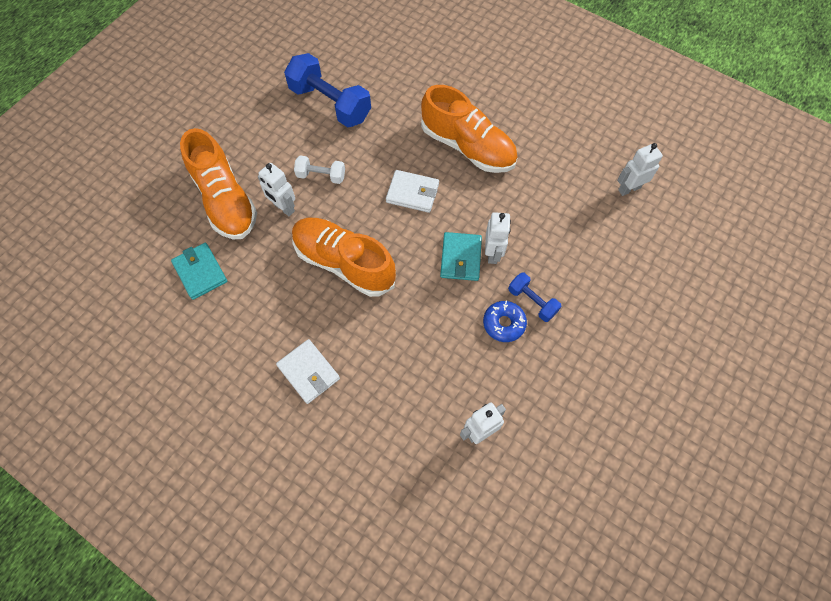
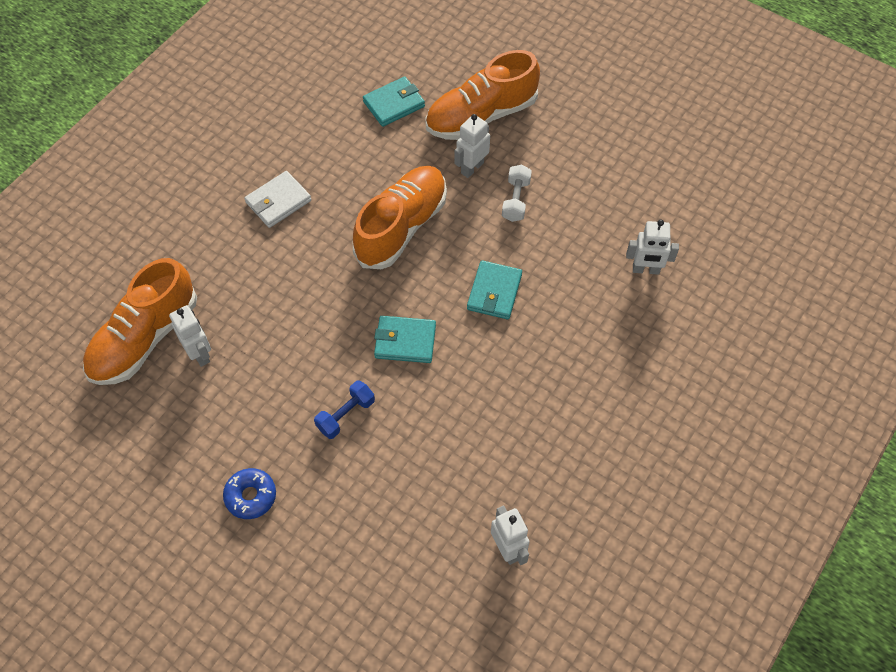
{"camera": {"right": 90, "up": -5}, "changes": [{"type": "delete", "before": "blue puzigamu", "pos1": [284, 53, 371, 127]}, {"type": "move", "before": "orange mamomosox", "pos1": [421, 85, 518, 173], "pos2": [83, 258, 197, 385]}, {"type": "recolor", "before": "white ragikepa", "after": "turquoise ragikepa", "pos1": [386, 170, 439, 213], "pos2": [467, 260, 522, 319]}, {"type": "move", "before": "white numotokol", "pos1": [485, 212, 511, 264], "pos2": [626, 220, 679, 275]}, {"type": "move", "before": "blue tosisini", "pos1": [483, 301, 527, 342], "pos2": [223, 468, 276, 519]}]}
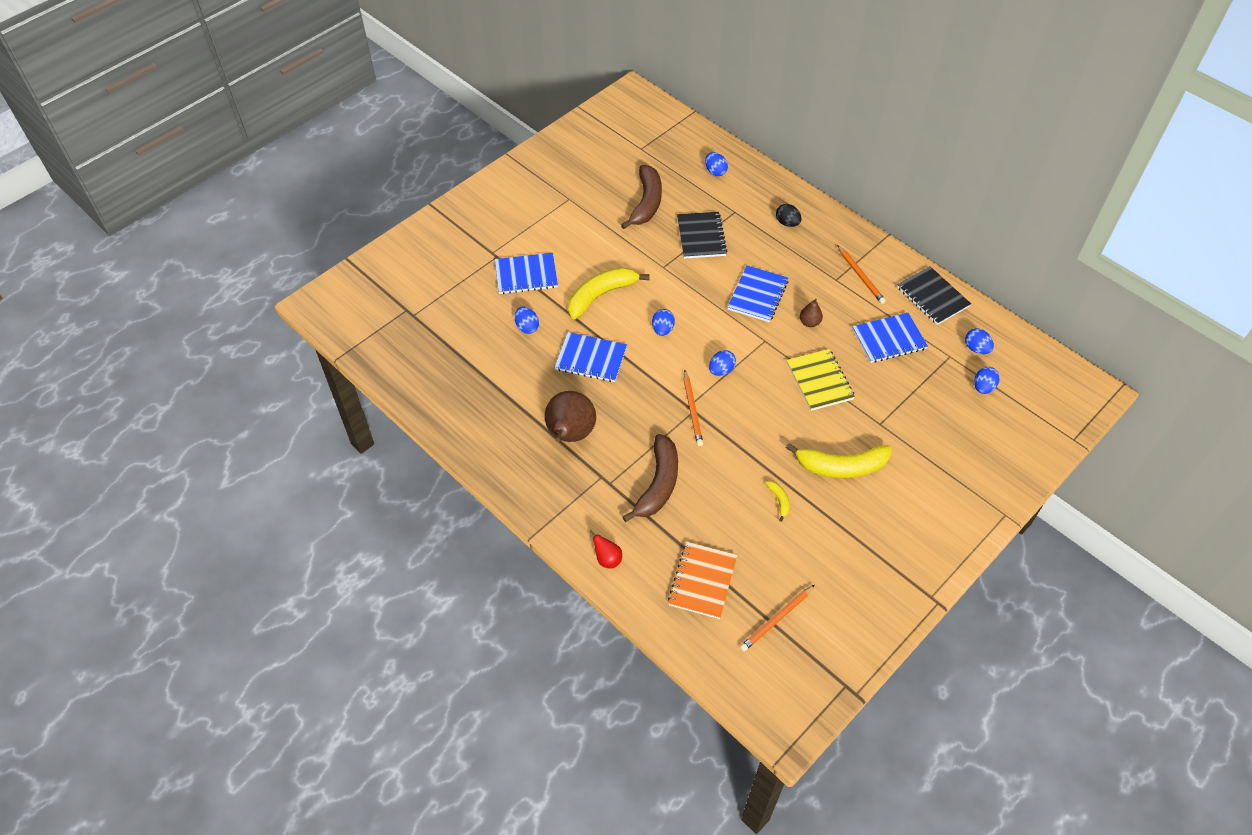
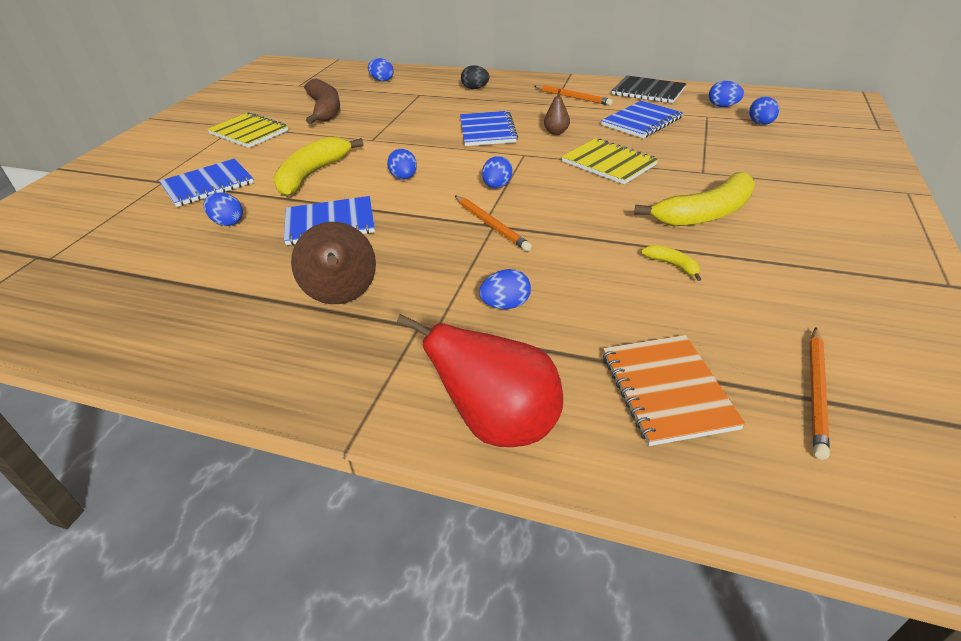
{"camera": {"right": -25, "up": -15}, "changes": [{"type": "delete", "before": "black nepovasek", "pos1": [677, 212, 727, 259]}, {"type": "replace", "before": "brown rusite", "after": "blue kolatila", "pos1": [622, 434, 678, 522], "pos2": [479, 269, 531, 309]}, {"type": "resize", "before": "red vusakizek", "pos1": [589, 530, 622, 569], "pos2": [396, 314, 563, 447], "scale": 2.11}, {"type": "insert", "after": "yellow nepovasek", "pos2": [207, 112, 288, 148]}]}
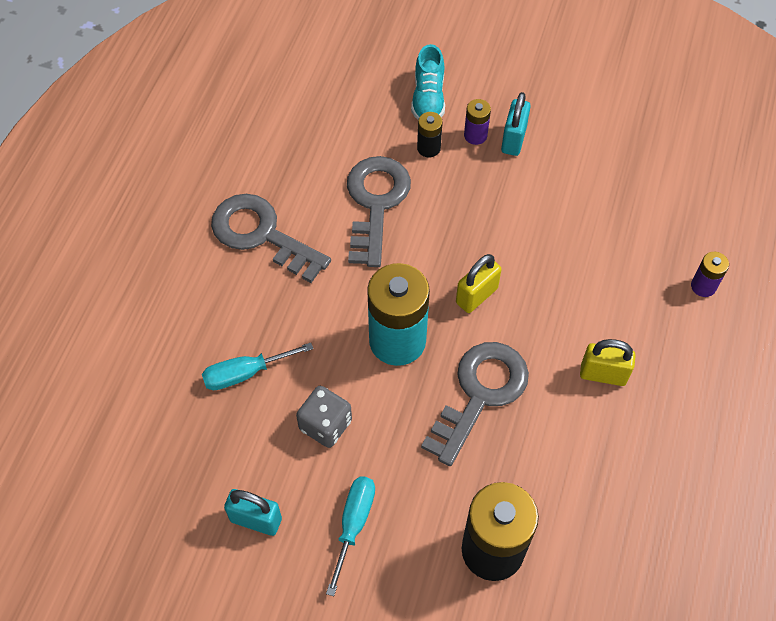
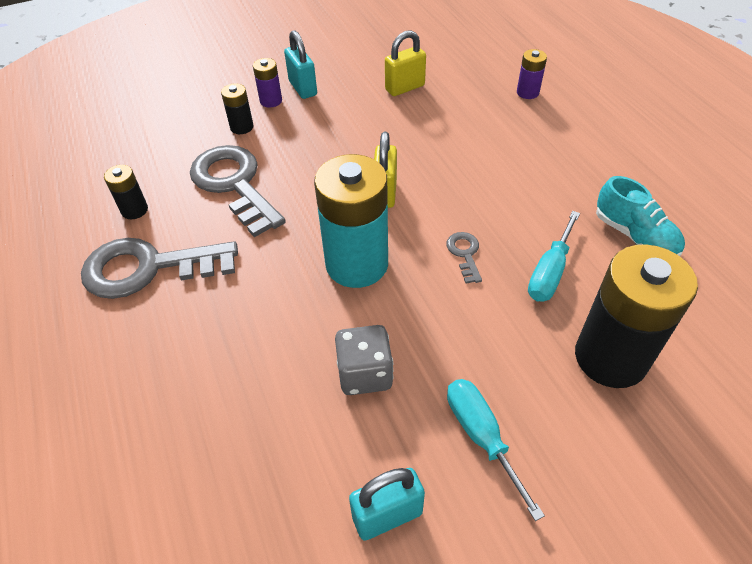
{"camera": {"right": -40, "up": -10}, "changes": [{"type": "move", "before": "turquoise mamomosox", "pos1": [411, 44, 445, 120], "pos2": [596, 176, 685, 256]}, {"type": "move", "before": "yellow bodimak", "pos1": [580, 339, 636, 386], "pos2": [385, 30, 426, 96]}, {"type": "resize", "before": "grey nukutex", "pos1": [421, 342, 529, 466], "pos2": [446, 232, 482, 284], "scale": 0.43}, {"type": "move", "before": "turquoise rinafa", "pos1": [202, 343, 313, 390], "pos2": [528, 211, 580, 302]}, {"type": "insert", "after": "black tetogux", "pos2": [104, 165, 148, 219]}]}
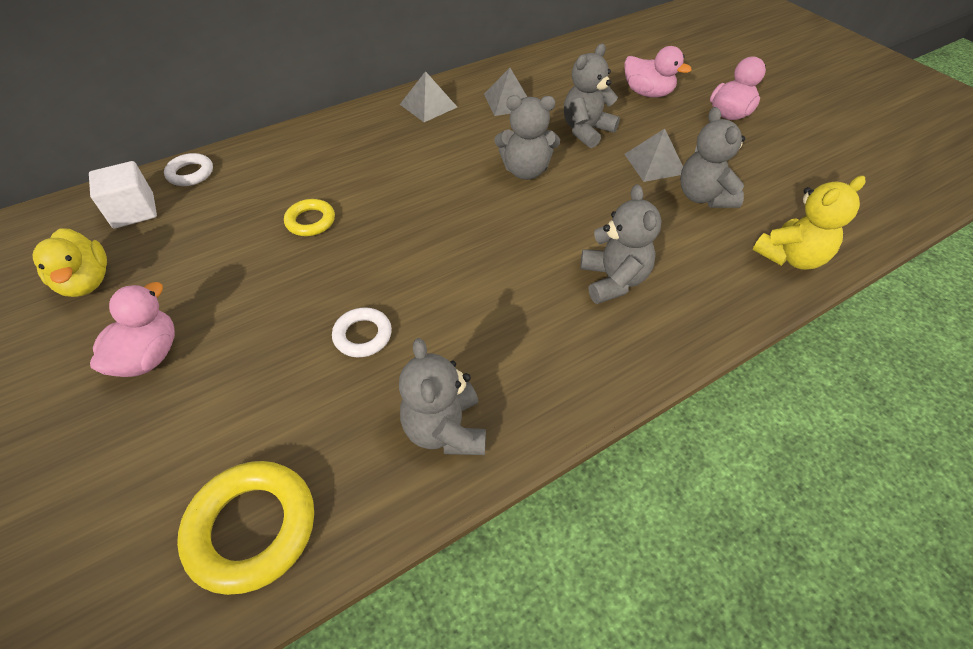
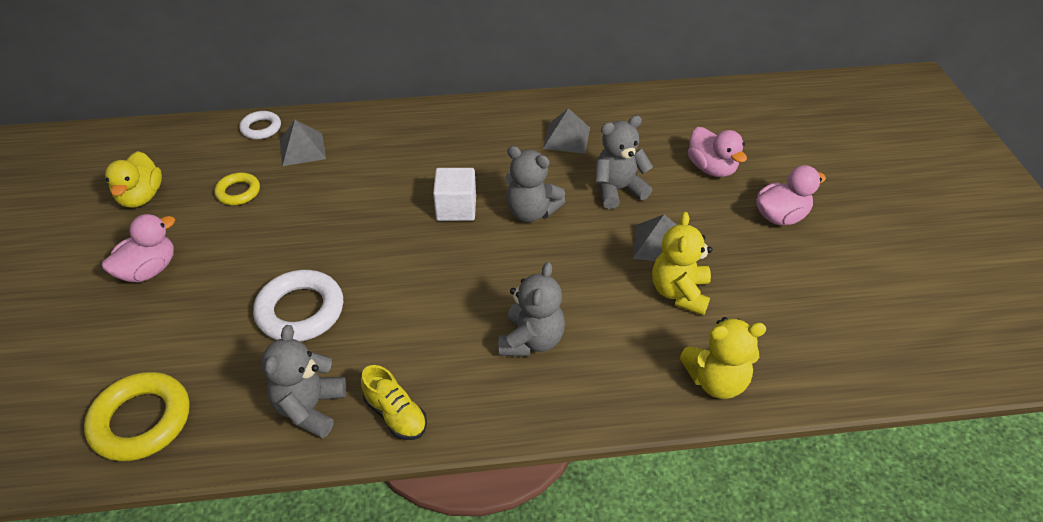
{"camera": {"right": 25, "up": -5}, "changes": [{"type": "move", "before": "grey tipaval", "pos1": [400, 71, 457, 122], "pos2": [280, 120, 326, 166]}, {"type": "recolor", "before": "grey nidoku", "after": "yellow nidoku", "pos1": [680, 107, 745, 208], "pos2": [652, 212, 712, 316]}, {"type": "move", "before": "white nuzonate", "pos1": [89, 161, 157, 229], "pos2": [433, 168, 476, 221]}, {"type": "move", "before": "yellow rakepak", "pos1": [284, 199, 335, 236], "pos2": [214, 172, 260, 205]}, {"type": "resize", "before": "white rakepak", "pos1": [332, 307, 392, 357], "pos2": [253, 270, 343, 342], "scale": 1.74}, {"type": "insert", "after": "yellow mamomosox", "pos2": [361, 365, 427, 440]}]}
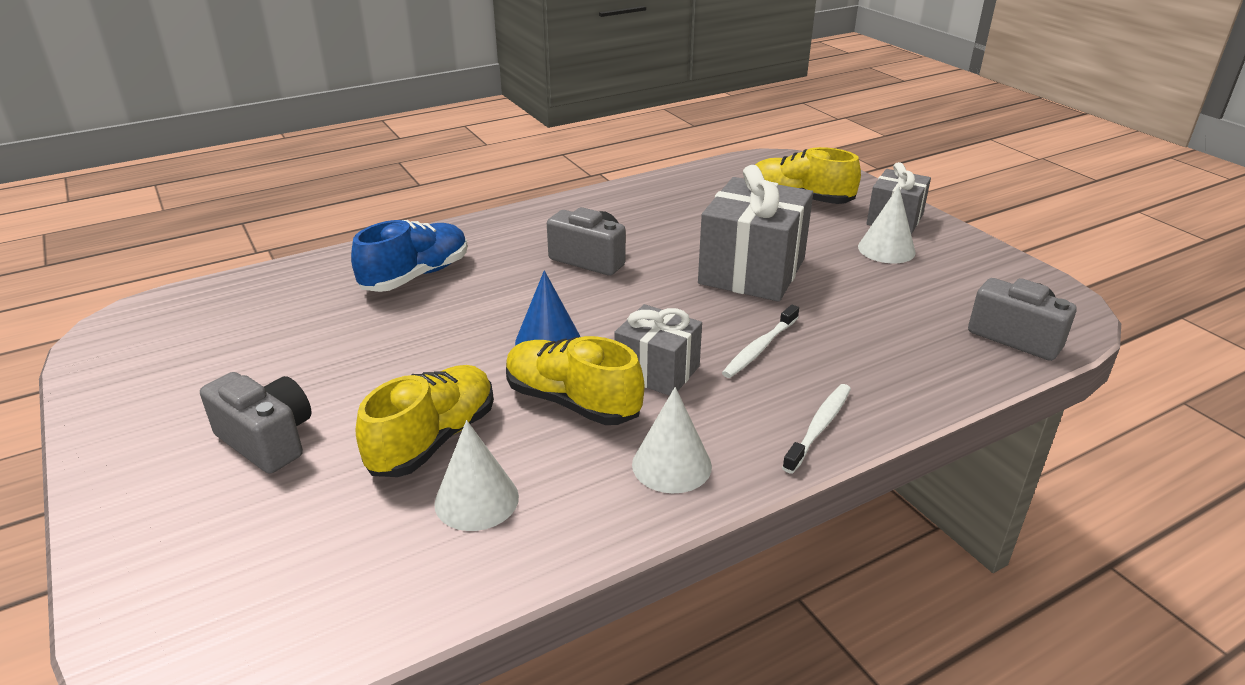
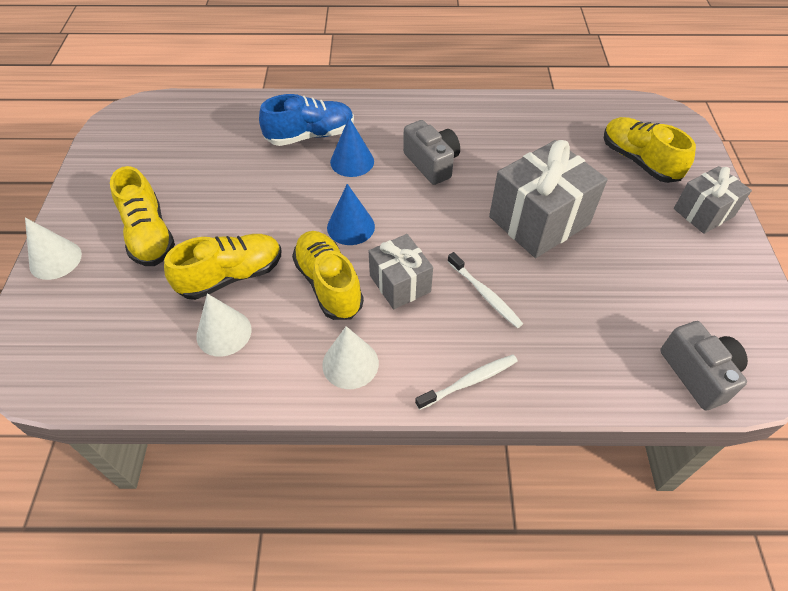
{"camera": {"right": 30, "up": 20}, "changes": [{"type": "move", "before": "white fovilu", "pos1": [858, 186, 916, 263], "pos2": [25, 218, 82, 280]}, {"type": "rotate", "before": "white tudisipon", "pos1": [722, 305, 799, 378], "pos2": [447, 252, 523, 328], "turn": -105}, {"type": "replace", "before": "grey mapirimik", "after": "yellow mamomosox", "pos1": [200, 372, 312, 474], "pos2": [110, 166, 175, 266]}, {"type": "insert", "after": "blue fovilu", "pos2": [330, 118, 374, 177]}]}
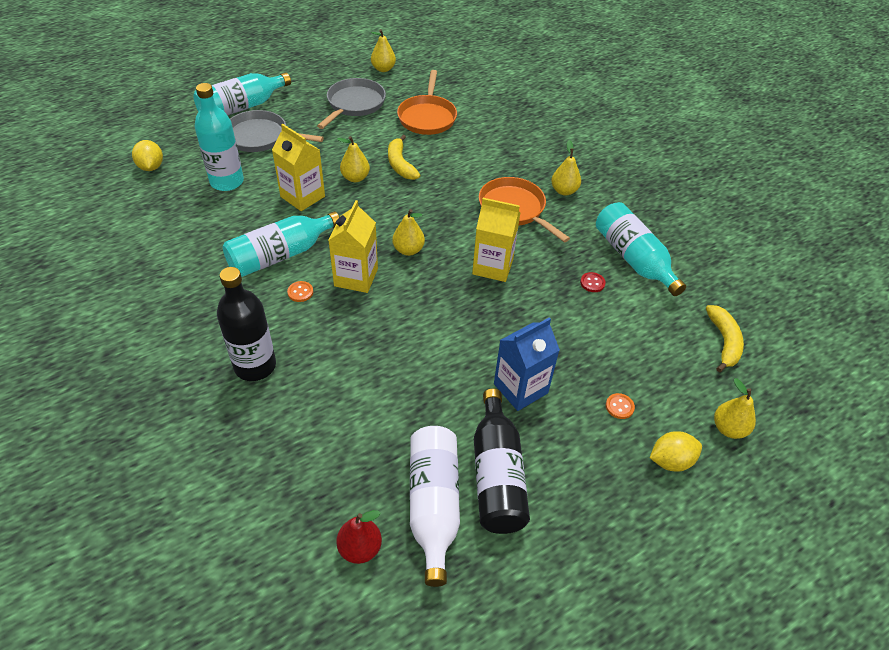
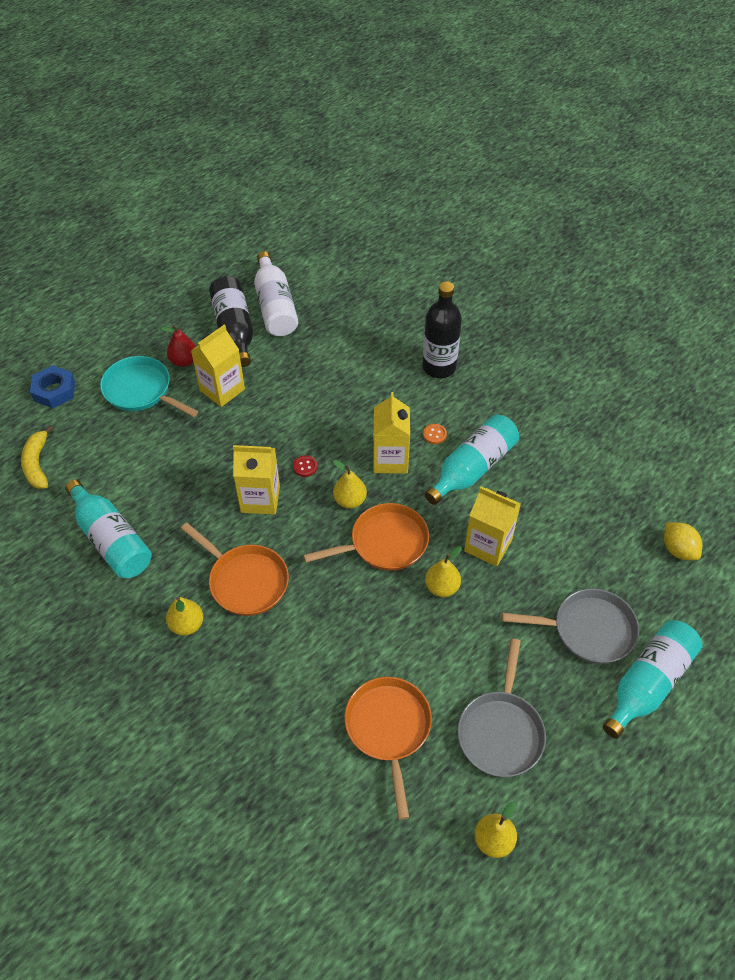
{"camera": {"right": 170, "up": 5}, "changes": [{"type": "delete", "before": "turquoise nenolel", "pos1": [195, 83, 244, 191]}, {"type": "delete", "before": "yellow rusite", "pos1": [388, 135, 420, 180]}, {"type": "move", "before": "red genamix", "pos1": [580, 272, 606, 292], "pos2": [293, 455, 317, 477]}, {"type": "recolor", "before": "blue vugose", "after": "yellow vugose", "pos1": [494, 317, 560, 411], "pos2": [191, 325, 245, 407]}, {"type": "replace", "before": "yellow vusakizek", "after": "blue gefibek", "pos1": [714, 378, 756, 439], "pos2": [30, 365, 75, 408]}, {"type": "replace", "before": "orange genamix", "after": "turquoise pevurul", "pos1": [606, 393, 635, 419], "pos2": [100, 356, 198, 417]}, {"type": "delete", "before": "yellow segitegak", "pos1": [650, 431, 702, 472]}, {"type": "move", "before": "red vusakizek", "pos1": [336, 510, 382, 564], "pos2": [160, 325, 196, 367]}, {"type": "insert", "after": "orange pevurul", "pos2": [303, 503, 429, 571]}]}
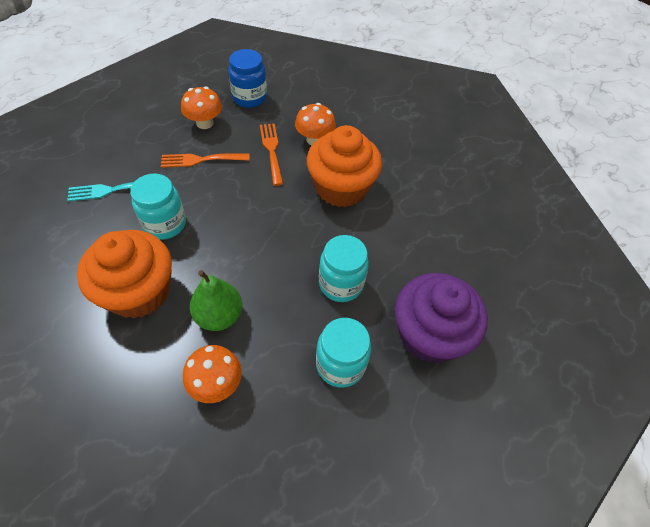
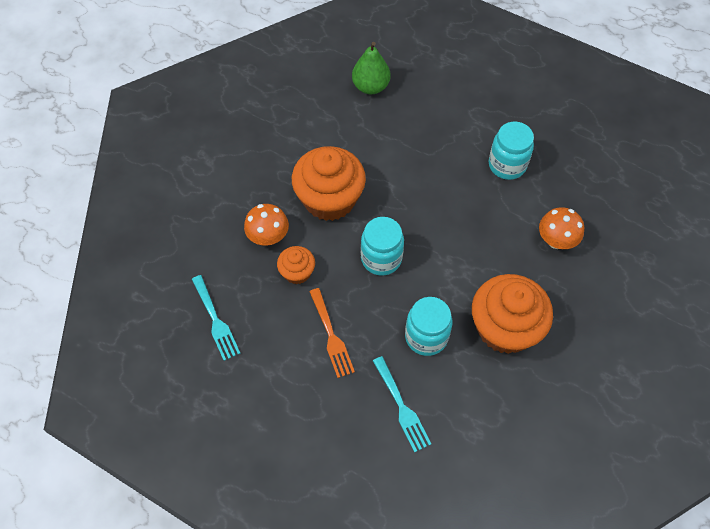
{"camera": {"right": -100, "up": 5}, "changes": [{"type": "replace", "before": "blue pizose", "after": "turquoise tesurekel", "pos1": [228, 49, 267, 108], "pos2": [192, 275, 241, 361]}, {"type": "delete", "before": "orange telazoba", "pos1": [181, 86, 222, 129]}, {"type": "replace", "before": "orange tesurekel", "after": "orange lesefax", "pos1": [260, 123, 283, 186], "pos2": [277, 246, 315, 284]}, {"type": "move", "before": "turquoise pizose", "pos1": [319, 235, 369, 302], "pos2": [361, 217, 404, 276]}, {"type": "move", "before": "green vusakizek", "pos1": [190, 270, 242, 331], "pos2": [352, 42, 391, 94]}, {"type": "delete", "before": "purple lesefax", "pos1": [395, 273, 488, 363]}]}
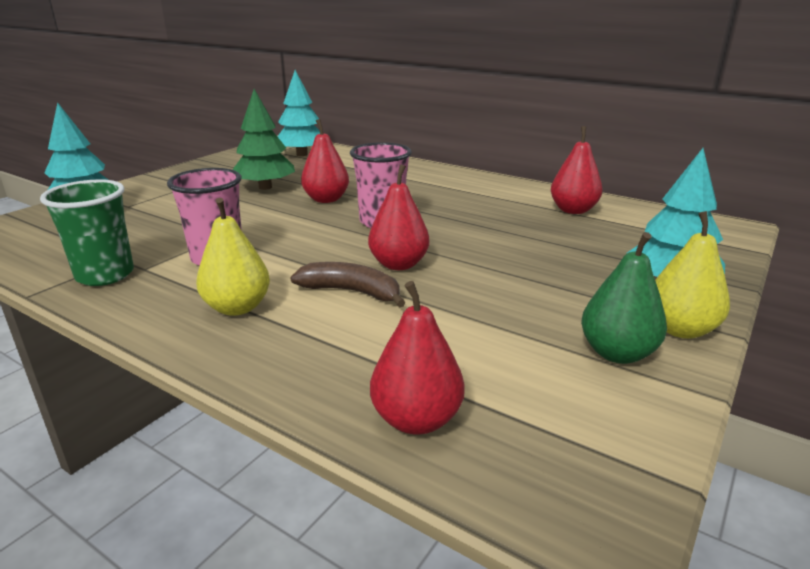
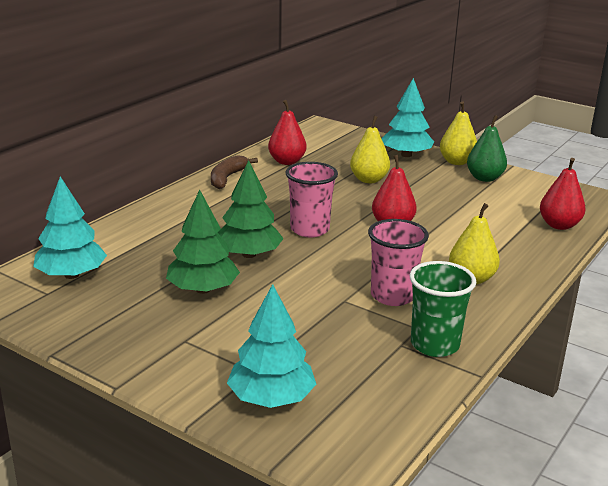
{"camera": {"right": -90, "up": 0}, "changes": [{"type": "replace", "before": "red vusakizek", "after": "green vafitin", "pos1": [301, 119, 349, 203], "pos2": [218, 160, 284, 258]}, {"type": "move", "before": "brown rusite", "pos1": [290, 262, 405, 308], "pos2": [211, 155, 258, 189]}, {"type": "insert", "after": "yellow vusakizek", "pos2": [350, 116, 390, 183]}]}
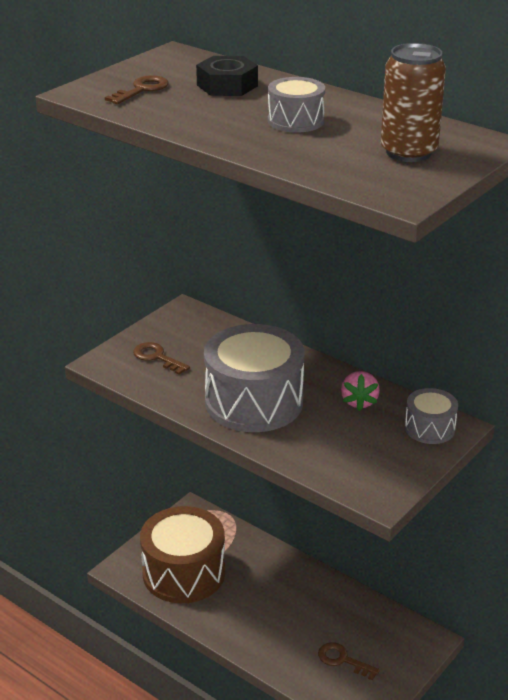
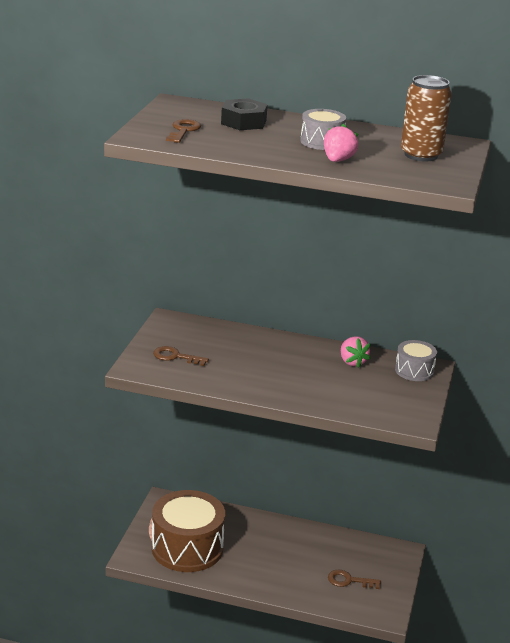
{"camera": {"right": -25, "up": -5}, "changes": [{"type": "delete", "before": "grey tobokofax", "pos1": [204, 324, 304, 432]}, {"type": "insert", "after": "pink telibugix", "pos2": [324, 124, 358, 162]}]}
